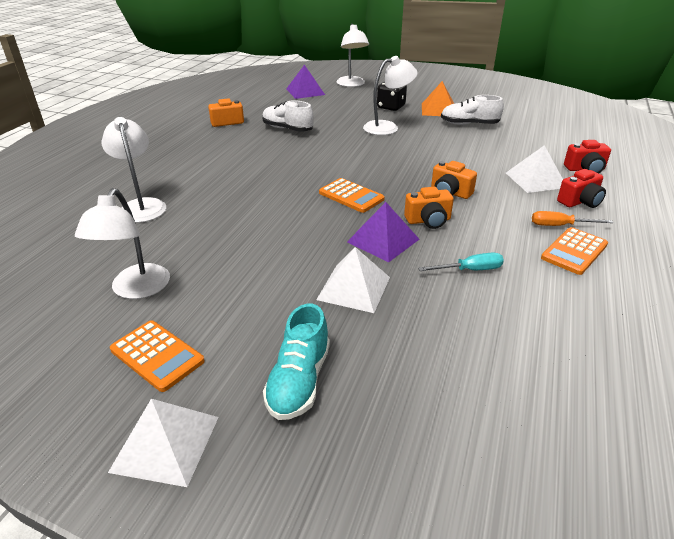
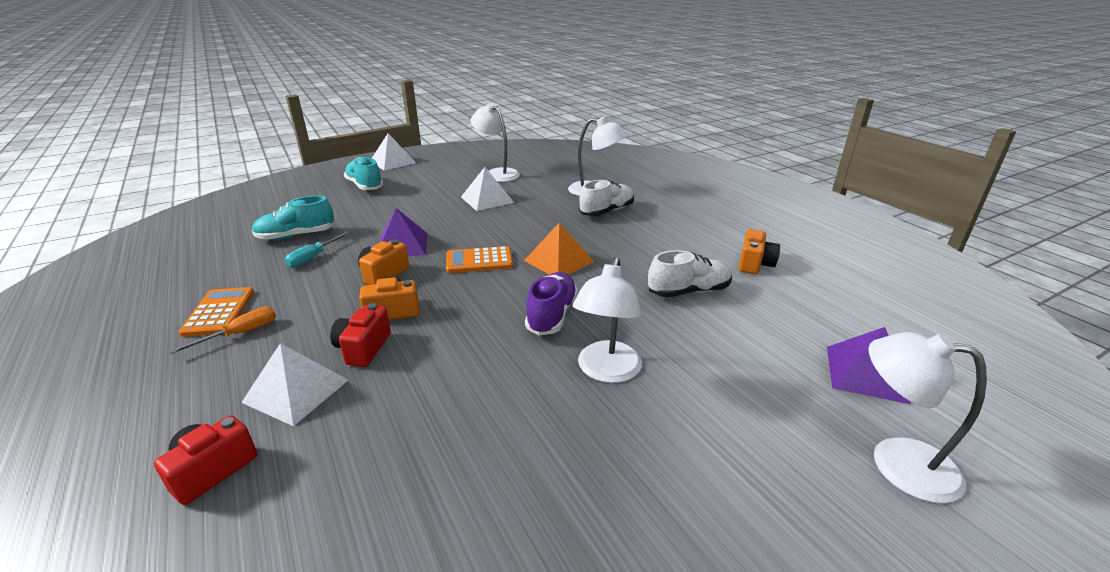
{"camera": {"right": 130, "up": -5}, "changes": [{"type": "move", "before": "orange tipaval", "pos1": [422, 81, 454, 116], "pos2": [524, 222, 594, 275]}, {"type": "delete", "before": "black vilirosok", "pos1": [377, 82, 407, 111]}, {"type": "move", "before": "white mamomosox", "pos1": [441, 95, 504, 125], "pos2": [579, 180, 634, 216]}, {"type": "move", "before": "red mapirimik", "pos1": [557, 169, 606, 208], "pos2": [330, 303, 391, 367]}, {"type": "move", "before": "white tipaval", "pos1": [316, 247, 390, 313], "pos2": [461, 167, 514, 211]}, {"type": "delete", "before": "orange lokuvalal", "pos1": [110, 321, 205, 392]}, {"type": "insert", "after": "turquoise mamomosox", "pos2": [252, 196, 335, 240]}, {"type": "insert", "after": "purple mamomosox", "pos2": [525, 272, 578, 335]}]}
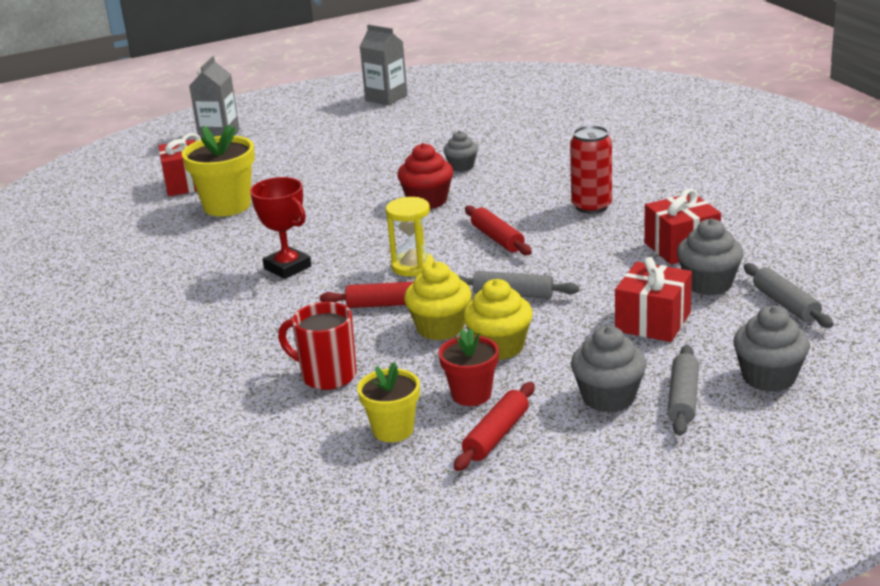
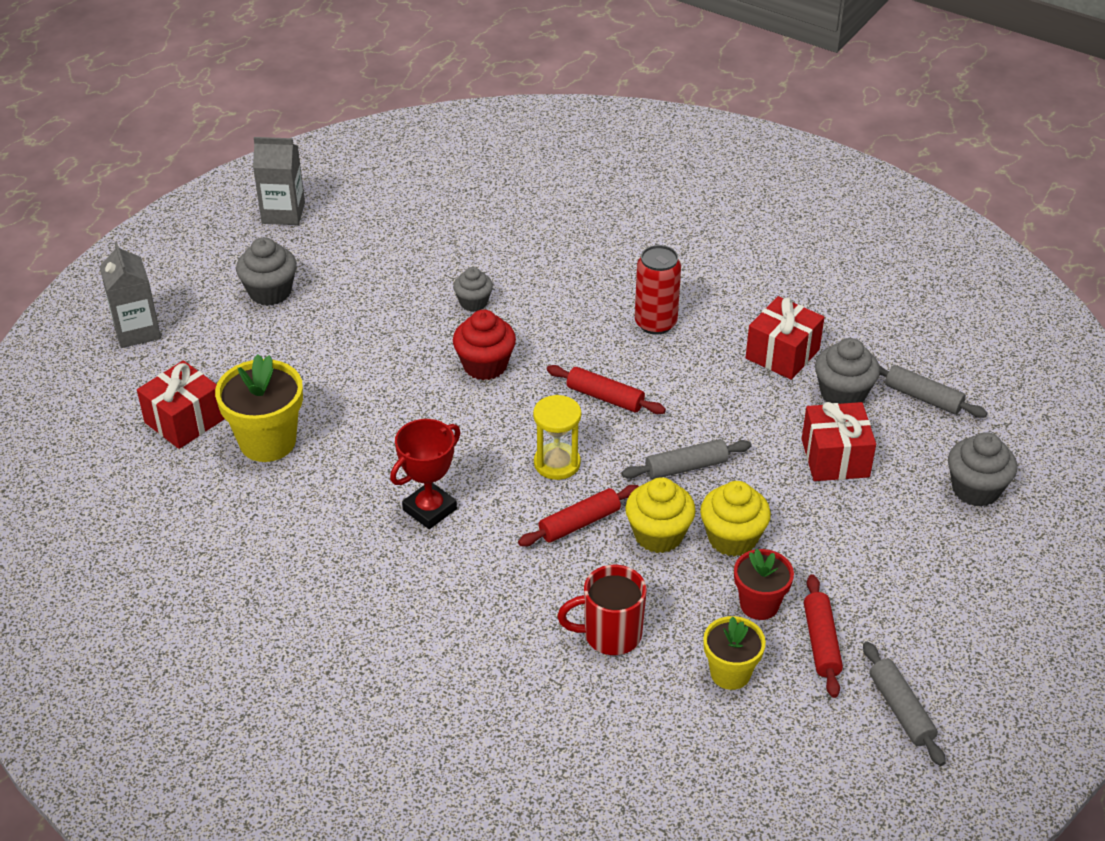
{"camera": {"right": -35, "up": 15}, "changes": [{"type": "rotate", "before": "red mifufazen", "pos1": [250, 177, 311, 279], "pos2": [390, 419, 461, 529], "turn": -60}, {"type": "move", "before": "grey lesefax", "pos1": [571, 326, 647, 413], "pos2": [236, 237, 297, 306]}, {"type": "move", "before": "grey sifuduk", "pos1": [667, 345, 699, 436], "pos2": [863, 642, 946, 766]}]}
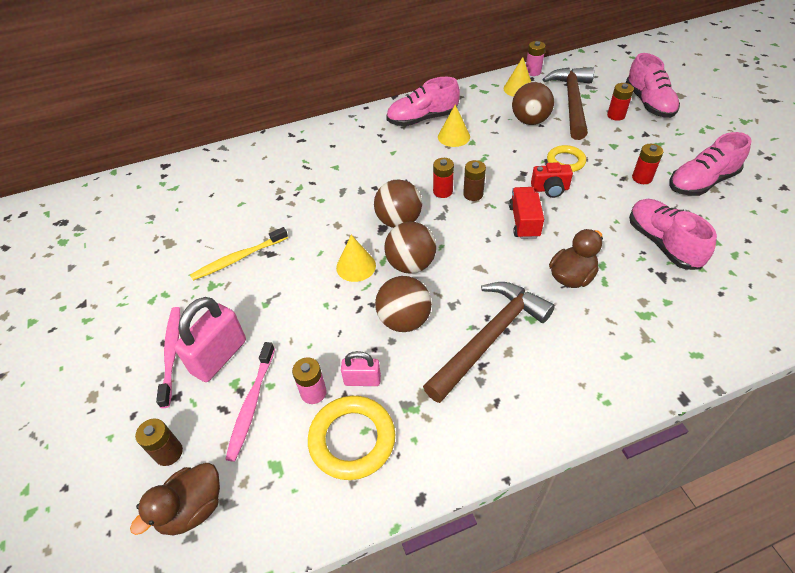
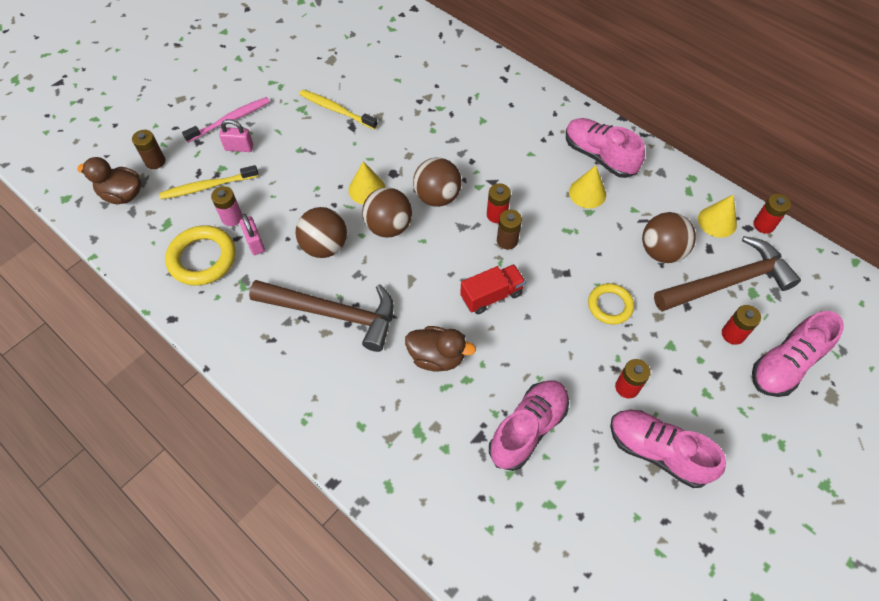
{"camera": {"right": 60, "up": 10}, "changes": [{"type": "recolor", "before": "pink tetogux", "after": "red tetogux", "pos1": [526, 41, 546, 76], "pos2": [753, 194, 791, 234]}, {"type": "delete", "before": "red mapirimik", "pos1": [531, 162, 573, 198]}, {"type": "resize", "before": "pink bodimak", "pos1": [174, 297, 246, 382], "pos2": [219, 119, 253, 152], "scale": 0.57}, {"type": "recolor", "before": "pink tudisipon", "after": "yellow tudisipon", "pos1": [225, 342, 275, 462], "pos2": [159, 165, 259, 199]}]}
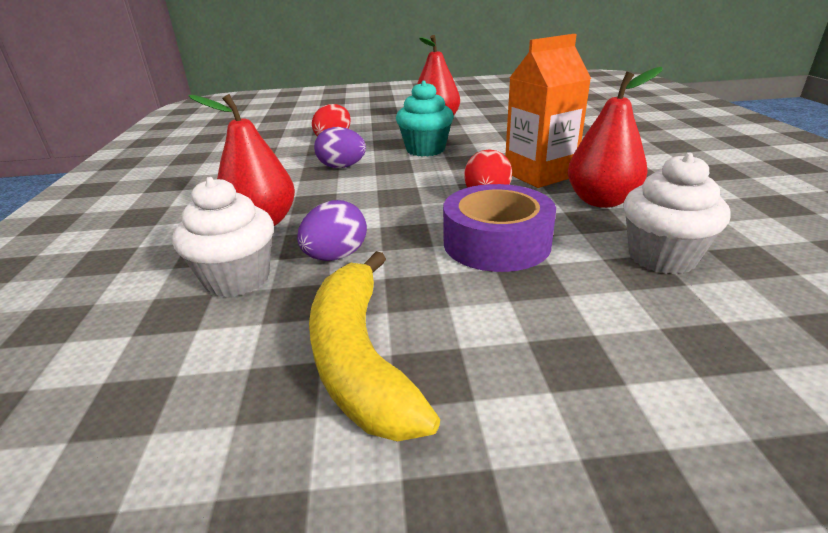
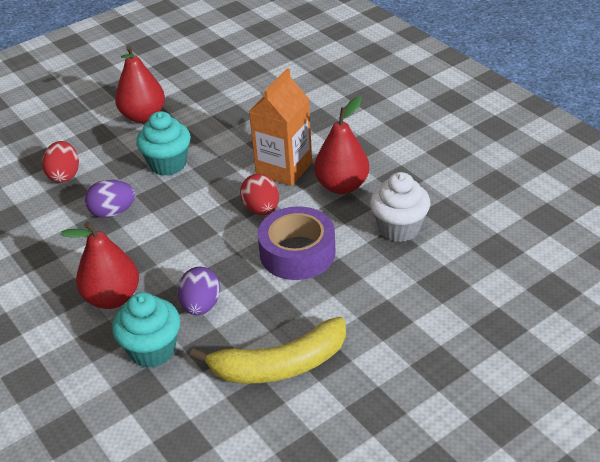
{"camera": {"right": -30, "up": 10}, "changes": [{"type": "recolor", "before": "white lesefax", "after": "turquoise lesefax", "pos1": [172, 177, 274, 297], "pos2": [112, 292, 180, 368]}, {"type": "rotate", "before": "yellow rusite", "pos1": [309, 251, 440, 442], "pos2": [190, 317, 346, 383], "turn": -60}]}
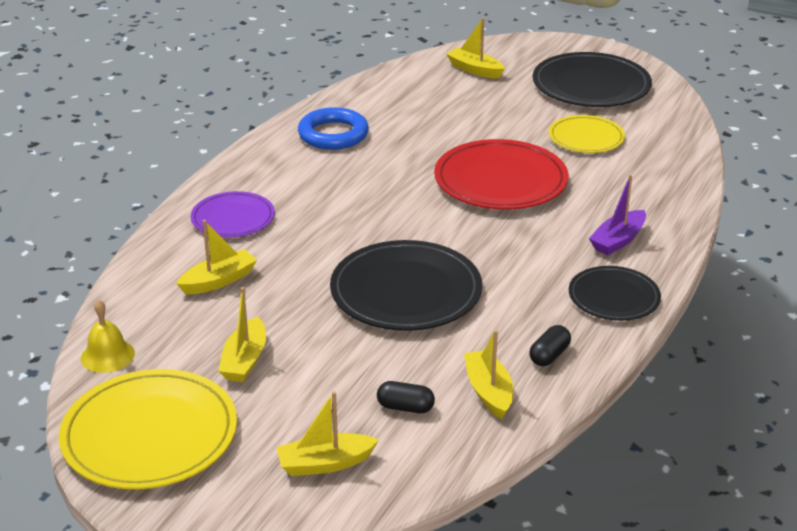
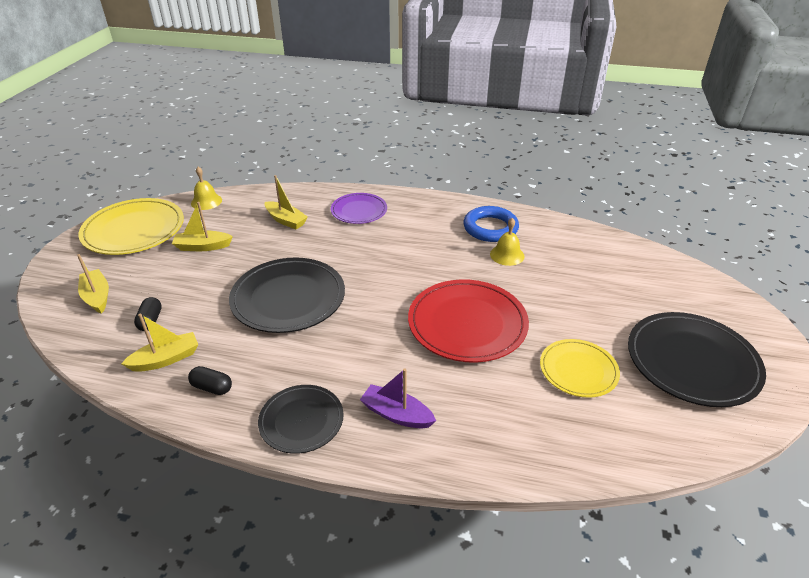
{"camera": {"right": 75, "up": 5}, "changes": [{"type": "delete", "before": "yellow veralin", "pos1": [446, 18, 505, 79]}, {"type": "insert", "after": "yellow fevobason", "pos2": [490, 218, 524, 266]}]}
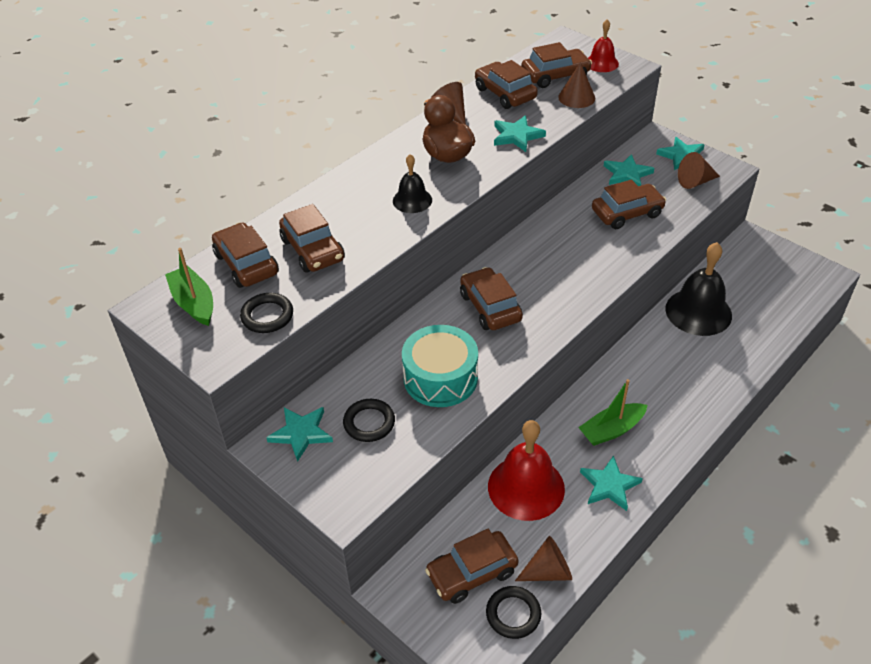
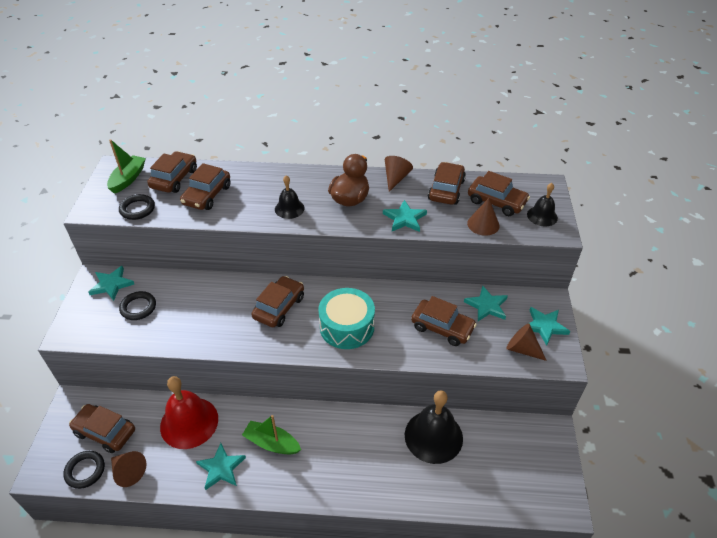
{"camera": {"right": 50, "up": 0}, "changes": [{"type": "recolor", "before": "red fevobason", "after": "black fevobason", "pos1": [588, 19, 619, 72], "pos2": [527, 183, 558, 227]}, {"type": "move", "before": "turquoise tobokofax", "pos1": [402, 325, 478, 407], "pos2": [318, 288, 375, 349]}]}
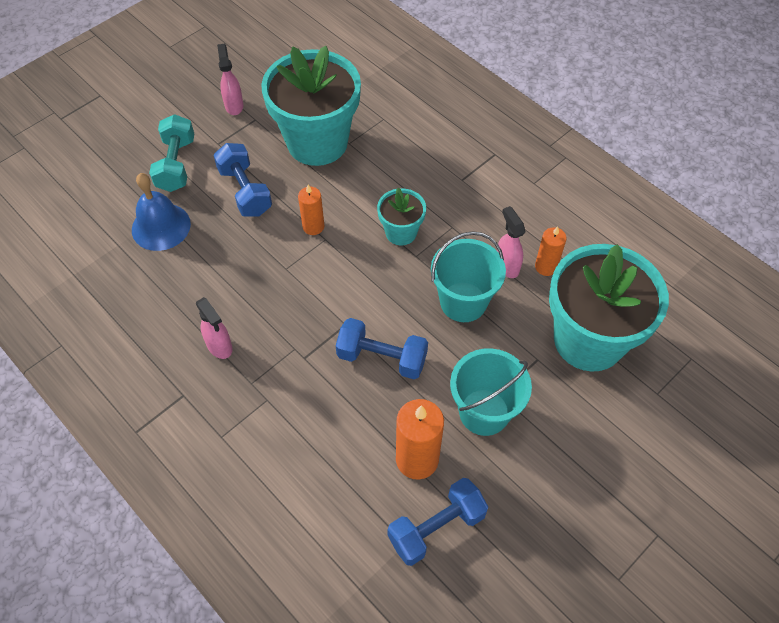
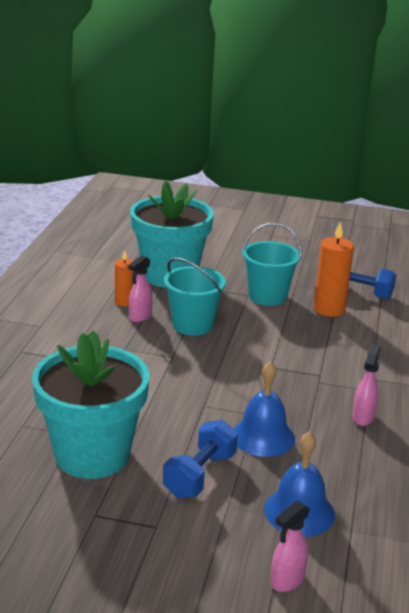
{"camera": {"right": -125, "up": -30}, "changes": [{"type": "move", "before": "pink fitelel", "pos1": [217, 44, 244, 115], "pos2": [270, 500, 310, 592]}, {"type": "delete", "before": "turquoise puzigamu", "pos1": [149, 114, 194, 192]}, {"type": "delete", "before": "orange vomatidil", "pos1": [298, 185, 324, 235]}, {"type": "delete", "before": "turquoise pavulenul", "pos1": [377, 188, 426, 245]}, {"type": "delete", "before": "blue puzigamu", "pos1": [336, 318, 428, 379]}, {"type": "insert", "after": "blue fevobason", "pos2": [233, 361, 295, 457]}]}
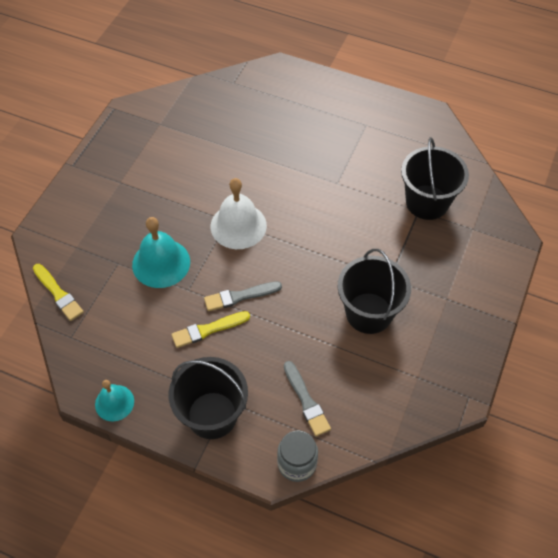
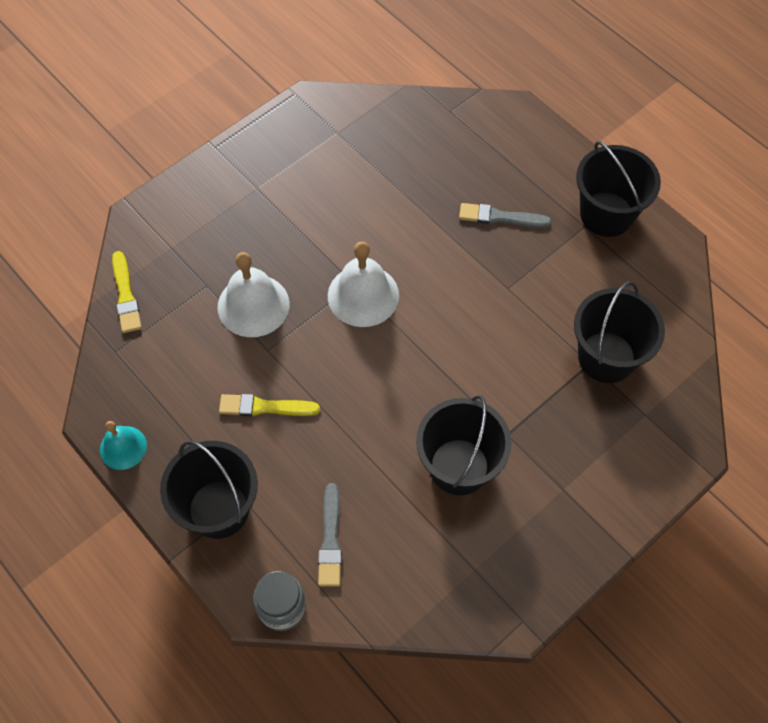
{"camera": {"right": 25, "up": 5}, "changes": [{"type": "recolor", "before": "turquoise fevobason", "after": "white fevobason", "pos1": [132, 217, 190, 288], "pos2": [218, 252, 290, 337]}, {"type": "move", "before": "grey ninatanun", "pos1": [204, 281, 282, 311], "pos2": [459, 203, 551, 228]}, {"type": "insert", "after": "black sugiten", "pos2": [576, 141, 661, 237]}]}
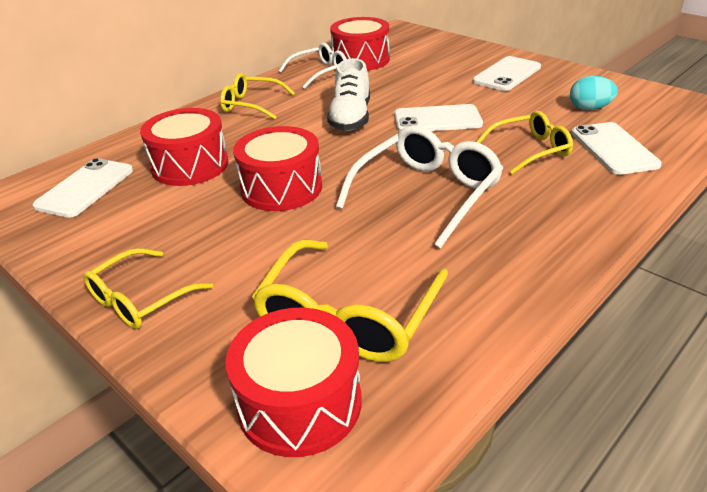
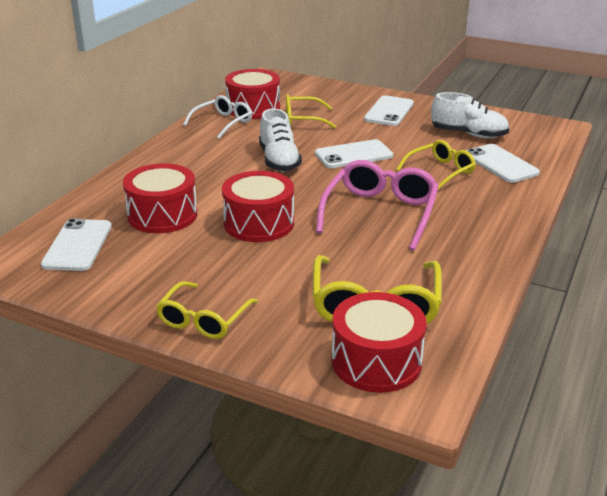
{"camera": {"right": -20, "up": -5}, "changes": [{"type": "move", "before": "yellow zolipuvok", "pos1": [220, 73, 295, 120], "pos2": [286, 94, 337, 128]}, {"type": "replace", "before": "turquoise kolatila", "after": "white mamomosox", "pos1": [570, 76, 618, 110], "pos2": [431, 92, 509, 138]}, {"type": "recolor", "before": "white zolipuvok", "after": "pink zolipuvok", "pos1": [336, 125, 504, 248], "pos2": [316, 160, 439, 251]}]}
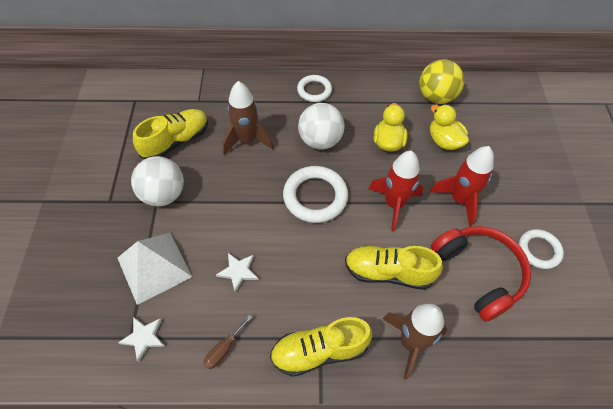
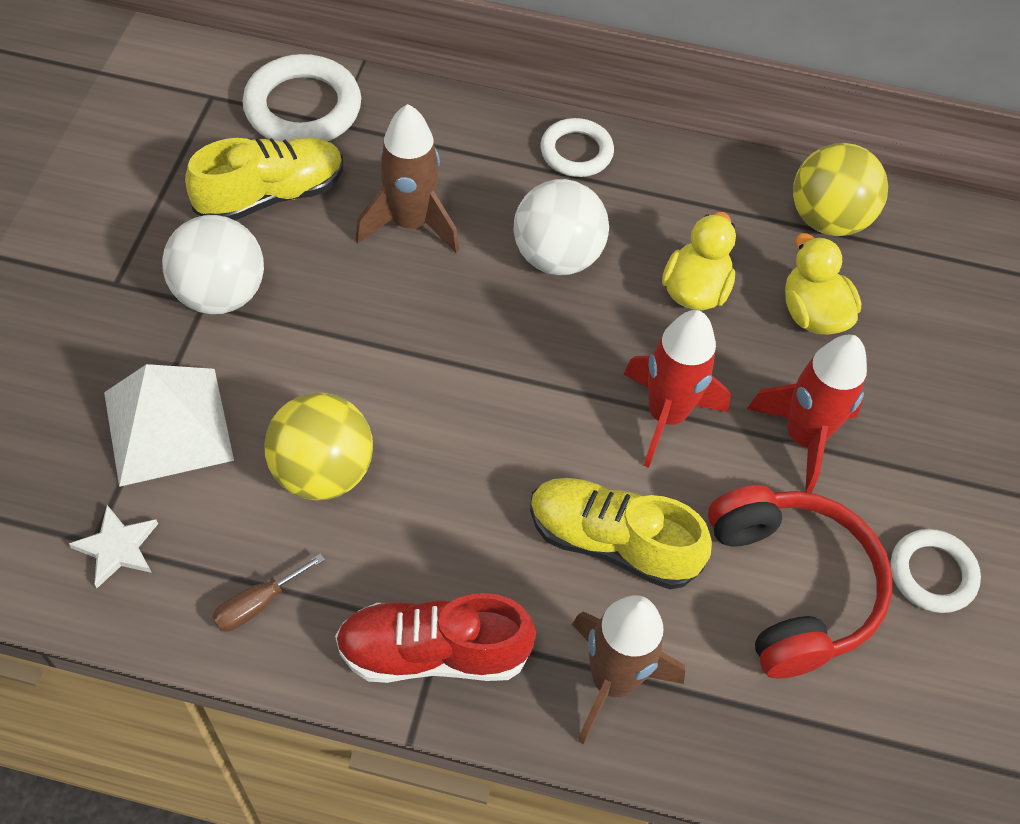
{"camera": {"right": 10, "up": 0}, "changes": [{"type": "move", "before": "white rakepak", "pos1": [283, 166, 348, 223], "pos2": [243, 54, 361, 142]}, {"type": "replace", "before": "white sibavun", "after": "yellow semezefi", "pos1": [216, 253, 259, 292], "pos2": [264, 393, 373, 500]}, {"type": "recolor", "before": "yellow mamomosox", "after": "red mamomosox", "pos1": [270, 317, 372, 377], "pos2": [335, 593, 536, 683]}]}
